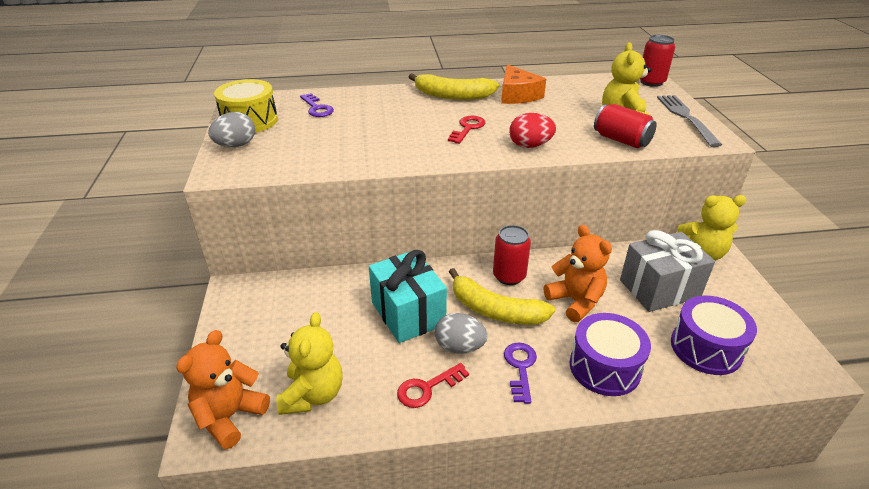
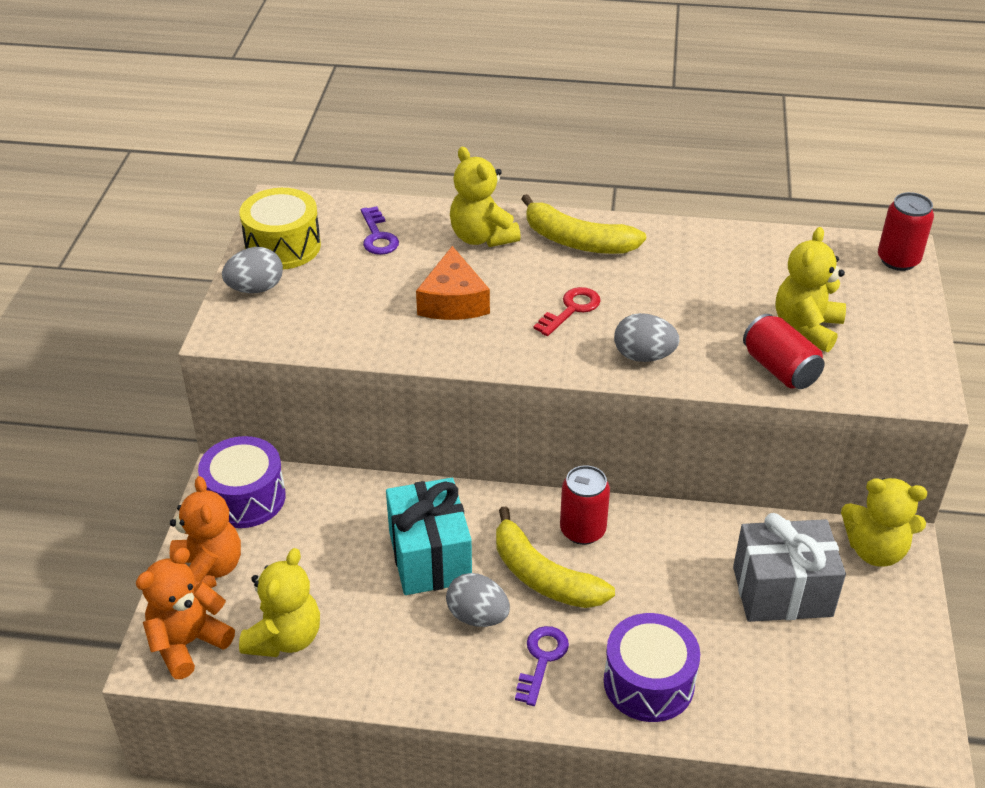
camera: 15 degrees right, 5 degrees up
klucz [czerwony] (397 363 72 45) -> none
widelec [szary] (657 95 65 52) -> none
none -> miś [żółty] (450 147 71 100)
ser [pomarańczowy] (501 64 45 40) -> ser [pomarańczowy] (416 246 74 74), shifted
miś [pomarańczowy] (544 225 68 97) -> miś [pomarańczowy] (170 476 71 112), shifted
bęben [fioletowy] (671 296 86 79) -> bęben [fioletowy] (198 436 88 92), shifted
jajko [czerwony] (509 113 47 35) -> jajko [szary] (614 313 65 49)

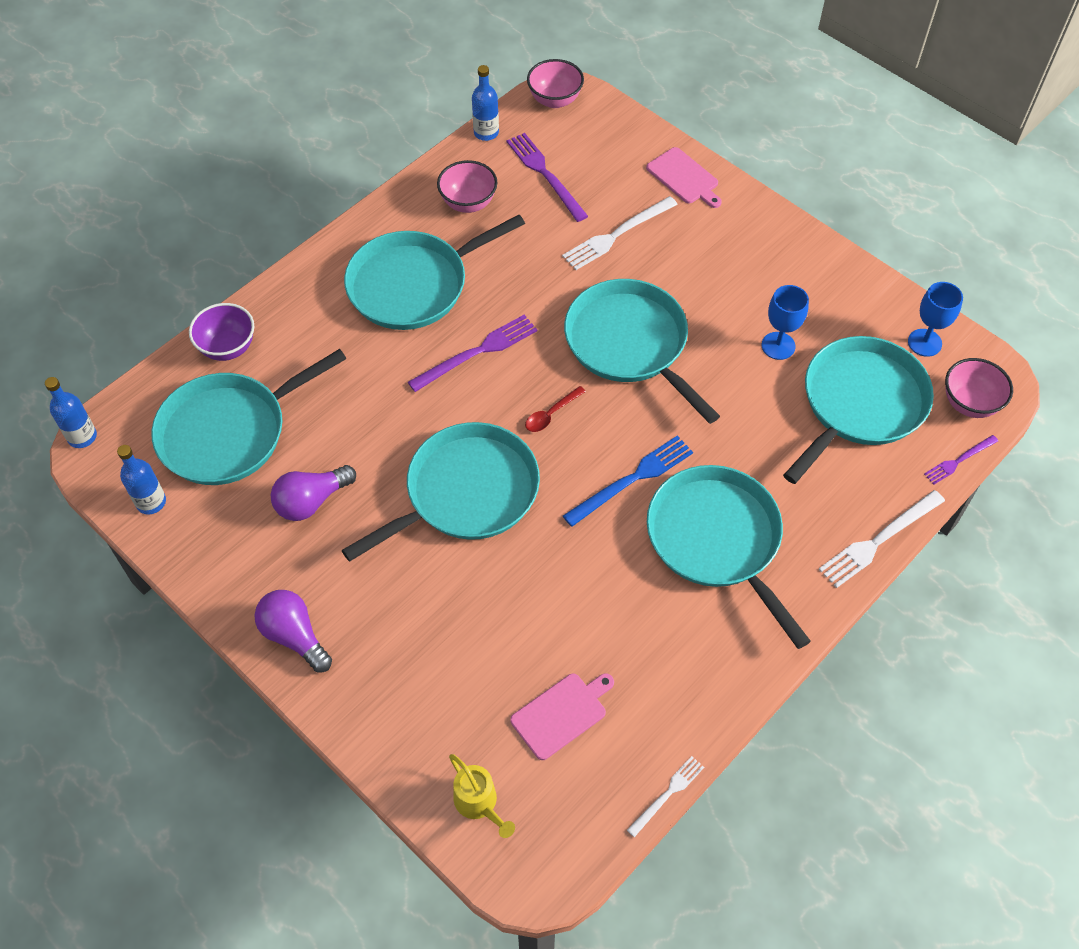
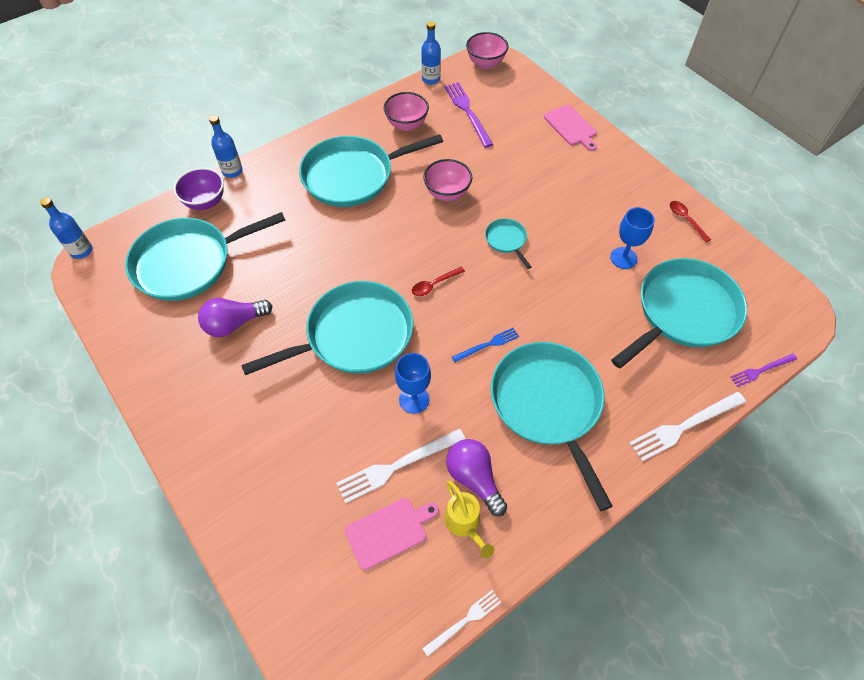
camera: 10 degrees right, 0 degrees up
widelec [fioletowy] (408 315 129 77) -> none
none -> łyżka [czerwony] (670 201 41 41)
butelka [niebieski] (117 445 49 69) -> butelka [niebieski] (209 115 34 63), shifted
żarówka [fioletowy] (255 590 77 83) -> żarówka [fioletowy] (446 439 61 77), shifted
konewka [żółty] (449 754 66 84) -> konewka [żółty] (444 481 51 77), shifted
widelec [biały] (562 196 116 74) -> widelec [biały] (336 429 129 74), shifted
kielich [niebieski] (908 282 55 75) -> kielich [niebieski] (395 353 36 61), shifted
miska [różowy] (945 358 68 60) -> miska [różowy] (423 159 49 42), shifted
widelec [niebieski] (563 435 130 92) -> widelec [niebieski] (452 328 67 34), x0.59
patelnia [turkusowy] (564 279 156 145) -> patelnia [turkusowy] (485 218 46 51), x0.44

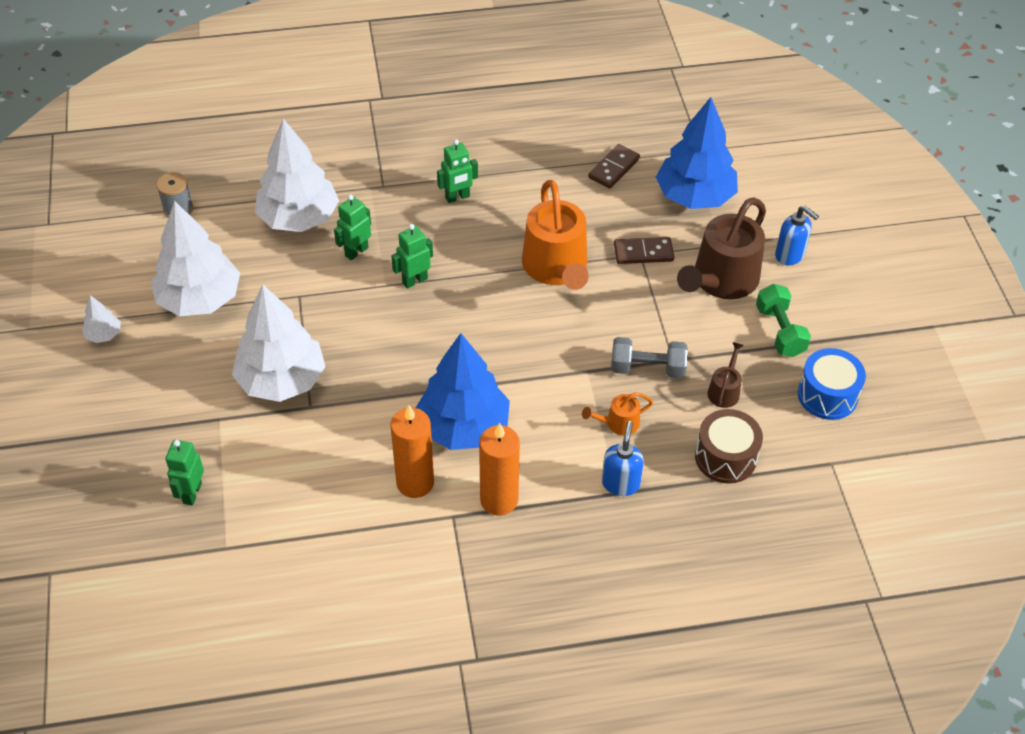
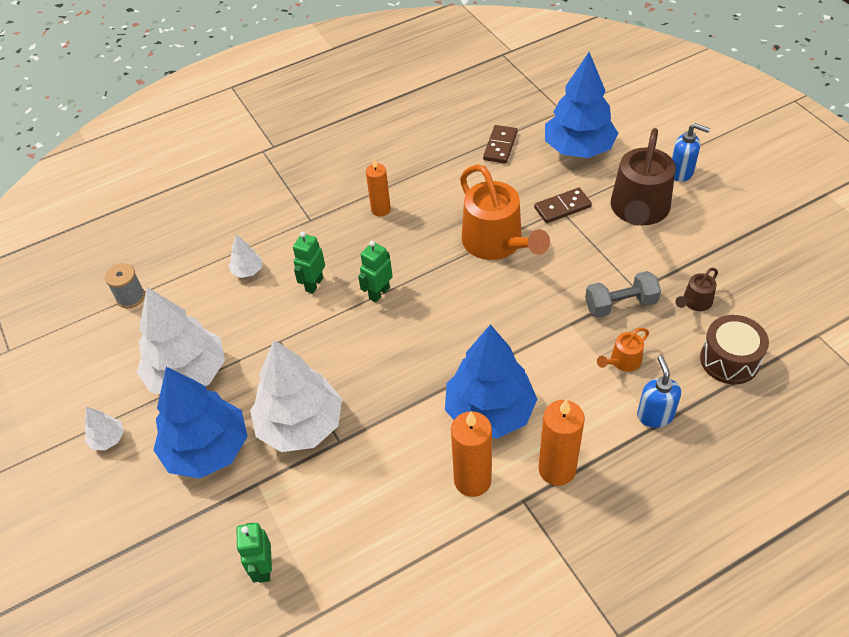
camera: 15 degrees left, 0 degrees up
hantel [zielony] (756 284 55 73) -> none
bęben [niebieski] (798 348 68 72) -> none
none -> drzewko [niebieski] (153 367 95 112)
robot [zielony] (437 139 41 64) -> świeca [pomarańczowy] (366 158 25 59)
konewka [brązowy] (707 342 37 66) -> konewka [brązowy] (676 268 42 43), 135 degrees counterclockwise
drzewko [biały] (255 119 84 113) -> drzewko [biały] (229 234 34 44), x0.43

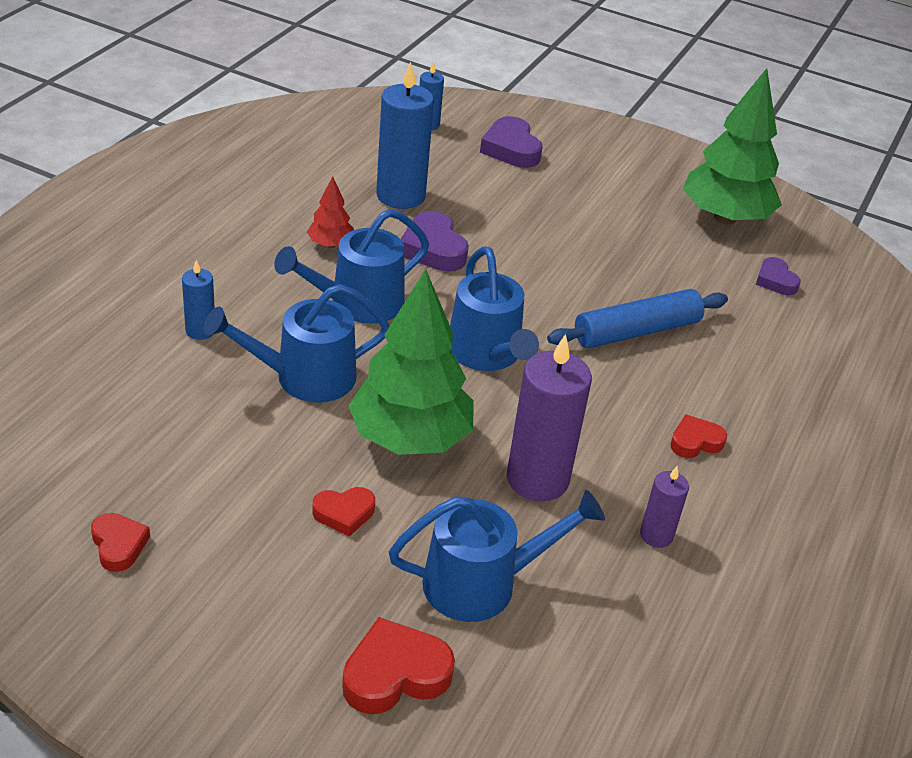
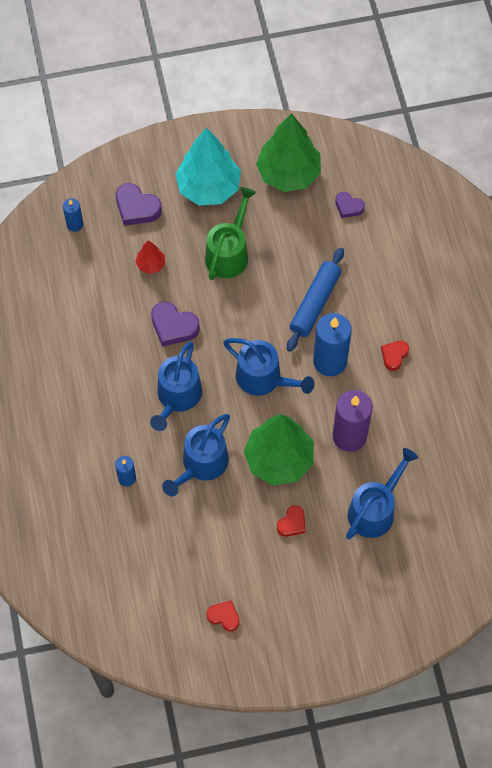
camera: 35 degrees left, 25 degrees up
serce [czerwony] (342 617 113 97) -> none
świeca [fioletowy] (640 466 49 82) -> none
none -> drzewko [turkusowy] (175 128 66 77)
none -> konewka [zielony] (205 187 51 93)
drzewko [czerwony] (307 176 47 72) -> drzewko [czerwony] (135 240 30 34), shifted
świeca [niebieski] (376 61 58 148) -> świeca [niebieski] (313 313 39 63), shifted

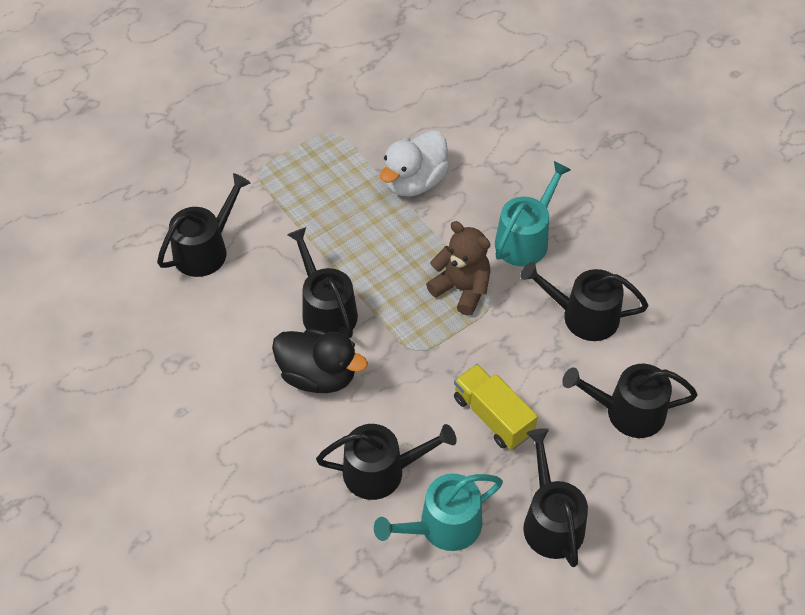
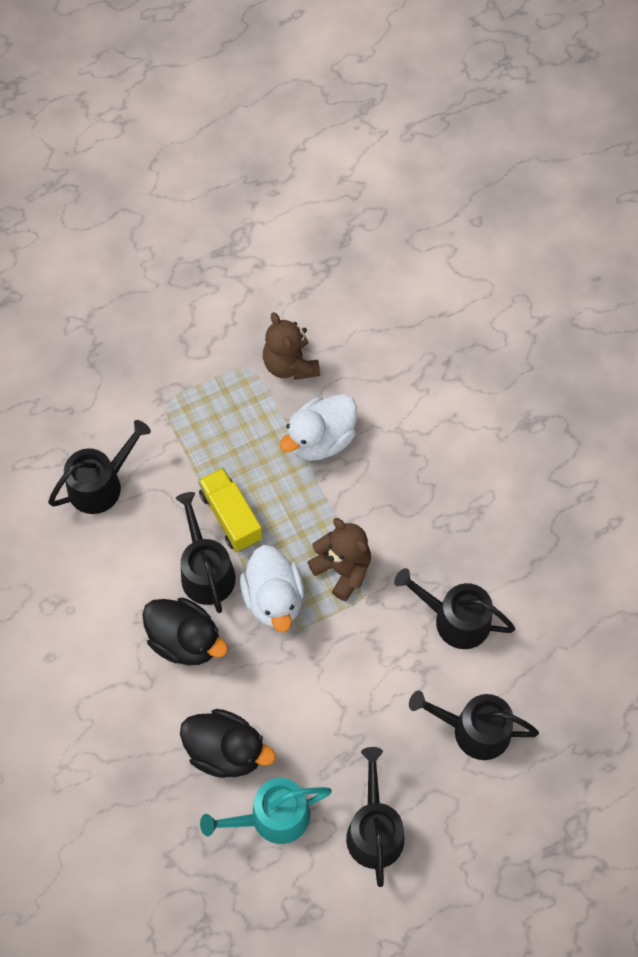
camera: 10 degrees right, 10 degrees up
konewka [turkusowy] (495 161 76 105) -> none
none -> kaczka [biały] (240 545 64 87)
none -> miś [brązowy] (263 312 57 68)
ciężarówka [żółty] (454 364 84 86) -> ciężarówka [żółty] (198 468 64 84), shifted
konewka [czarny] (316 424 141 76) -> kaczka [czarny] (180 709 96 69)

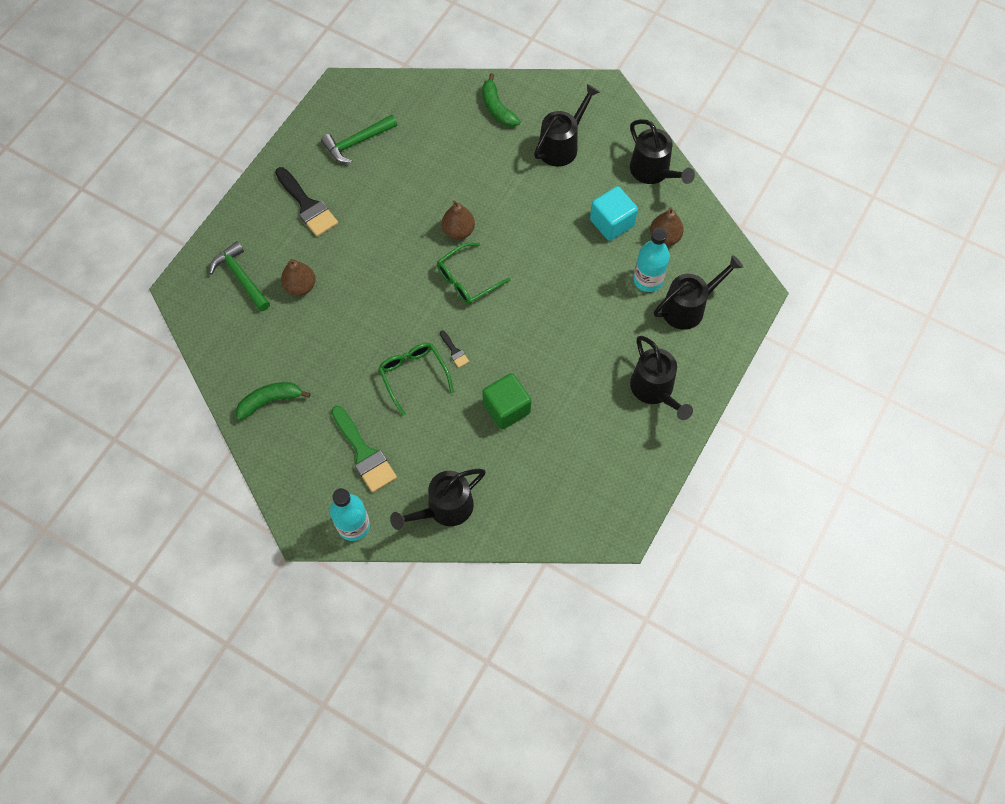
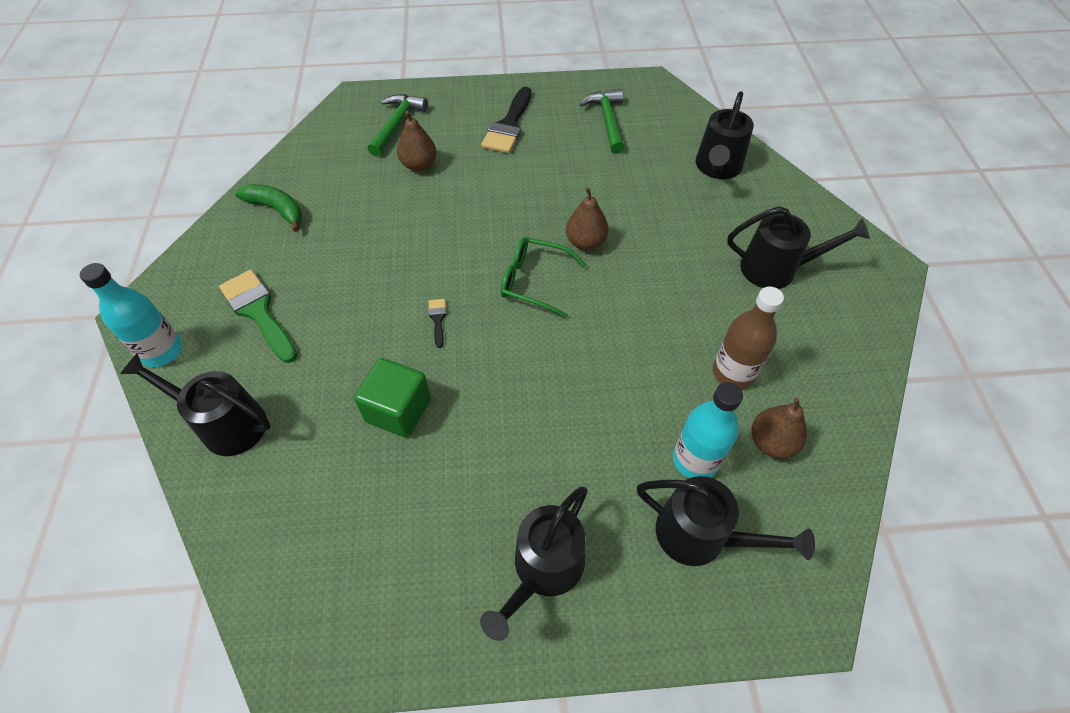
camera: 55 degrees right, 10 degrees down
okulary [zielony] (378 343 76 73) -> none
banan [zielony] (482 73 39 54) -> none
konewka [czarny] (630 119 65 65) -> konewka [czarny] (695 91 59 88), shifted
sześcian [turkusowy] (590 186 48 55) -> butelka [brązowy] (713 287 71 103)
młotek [zielony] (321 115 76 48) -> młotek [zielony] (580 89 45 65), 60 degrees clockwise
pędzel [zielony] (331 406 66 87) -> pędzel [zielony] (219 270 78 93), 120 degrees clockwise
pędzel [czarny] (440 331 29 37) -> pędzel [czarny] (428 299 19 49), 150 degrees clockwise

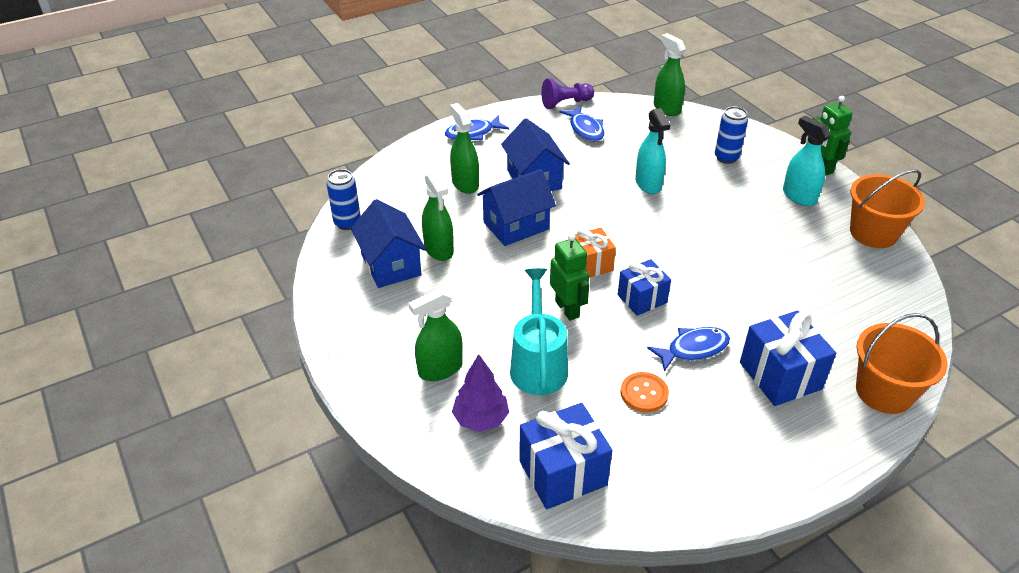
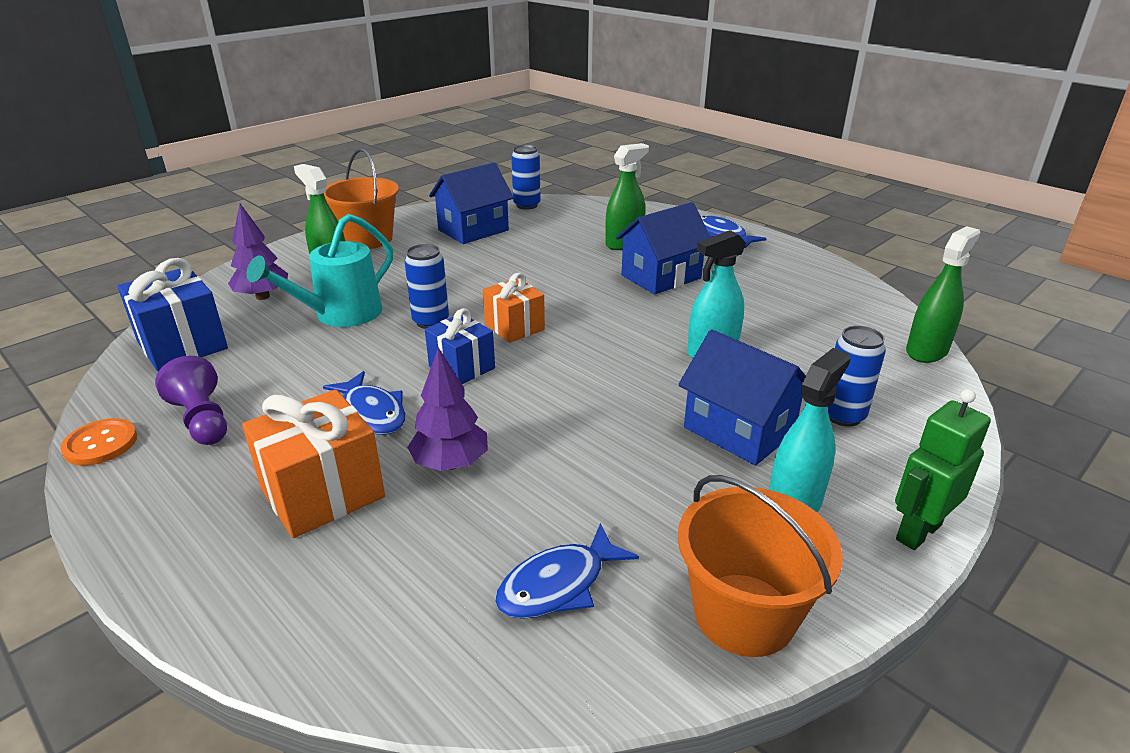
camera: 75 degrees right, 10 degrees down
spryskiwacz [zielony] (422 171 32 90) -> none
none -> drzewko [fioletowy] (407 347 81 124)
domek [niebieski] (477 169 79 77) -> domek [niebieski] (678 329 128 137), shifted
pionek [fioletowy] (541 78 53 31) -> pionek [fioletowy] (155 356 72 89), shifted
ryba [niebieski] (559 106 46 35) -> ryba [niebieski] (495 523 144 96), shifted
guzik [pomarańczowy] (621 372 48 40) -> guzik [pomarańczowy] (60 418 77 48), shifted
wiadro [pomarańczowy] (856 313 91 101) -> wiadro [pomarańczowy] (324 148 75 101), shifted
robot [zielony] (550 233 39 88) -> puszka [niebieski] (405 244 44 85)
prezent [niebieski] (740 311 96 95) -> prezent [pomarańczowy] (242 389 143 149)
konewka [turkusowy] (510 268 58 127) -> konewka [turkusowy] (247 214 146 113), 150 degrees clockwise

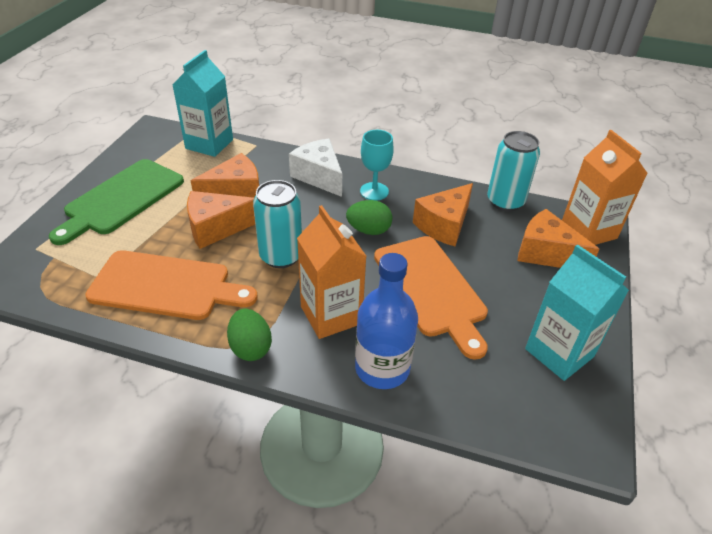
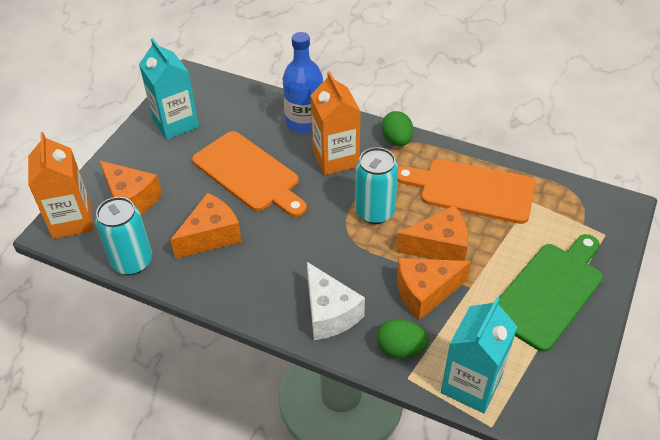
camera: 170 degrees left, 5 degrees up
kielich [turkusowy] (360 130 34 71) -> none
jajko [zielony] (346 200 46 35) -> jajko [zielony] (377 319 52 39), shifted
deska do krojenia [pomarańczowy] (374 236 114 124) -> deska do krojenia [pomarańczowy] (192 131 115 86), 150 degrees clockwise

